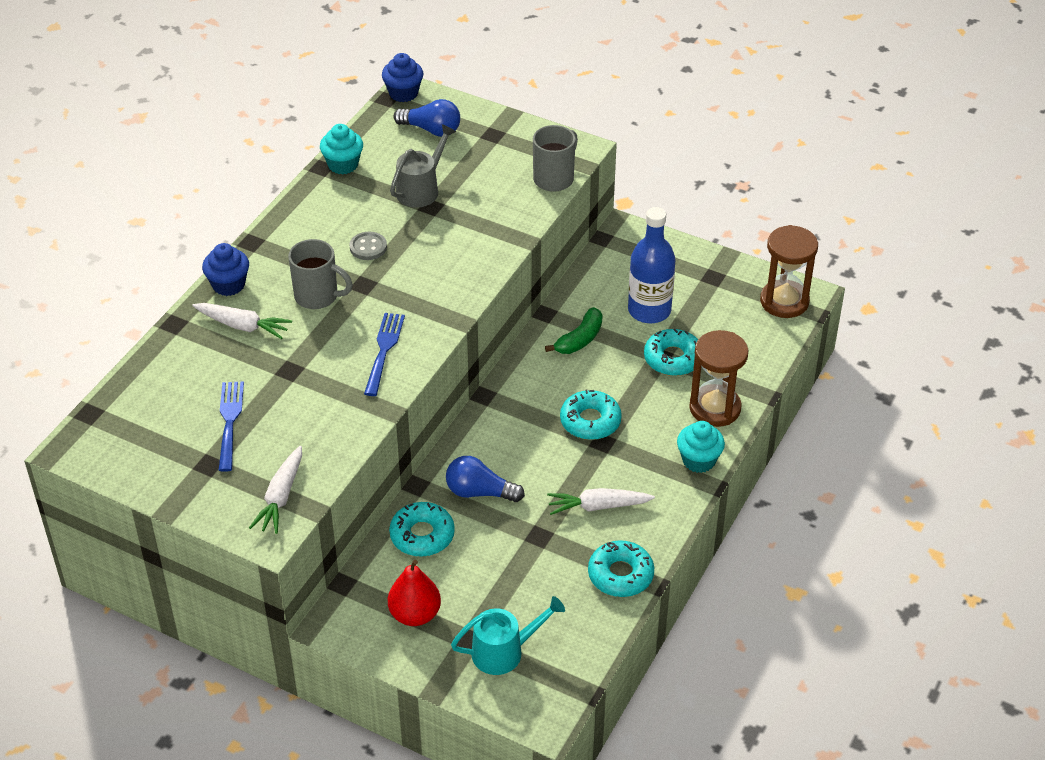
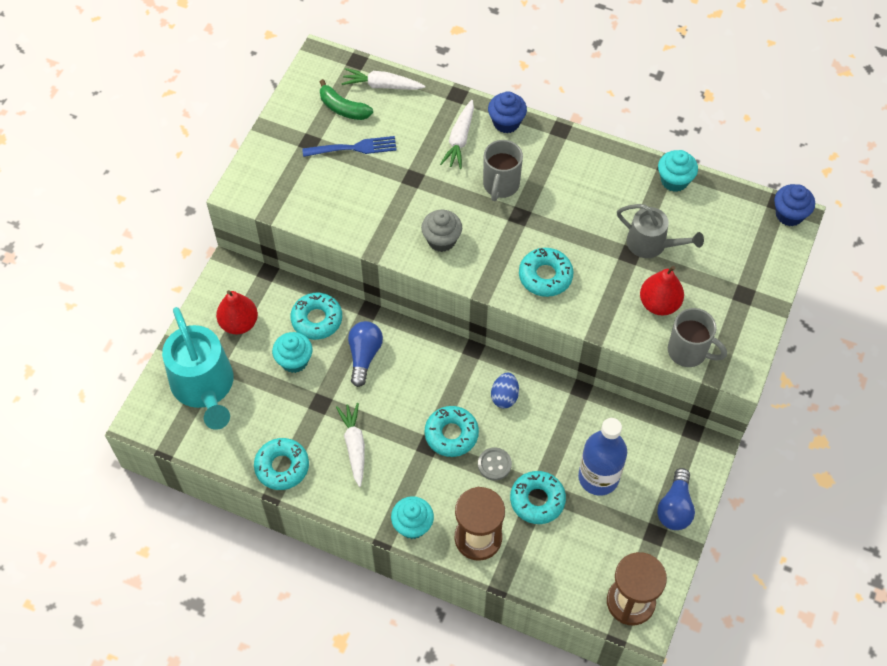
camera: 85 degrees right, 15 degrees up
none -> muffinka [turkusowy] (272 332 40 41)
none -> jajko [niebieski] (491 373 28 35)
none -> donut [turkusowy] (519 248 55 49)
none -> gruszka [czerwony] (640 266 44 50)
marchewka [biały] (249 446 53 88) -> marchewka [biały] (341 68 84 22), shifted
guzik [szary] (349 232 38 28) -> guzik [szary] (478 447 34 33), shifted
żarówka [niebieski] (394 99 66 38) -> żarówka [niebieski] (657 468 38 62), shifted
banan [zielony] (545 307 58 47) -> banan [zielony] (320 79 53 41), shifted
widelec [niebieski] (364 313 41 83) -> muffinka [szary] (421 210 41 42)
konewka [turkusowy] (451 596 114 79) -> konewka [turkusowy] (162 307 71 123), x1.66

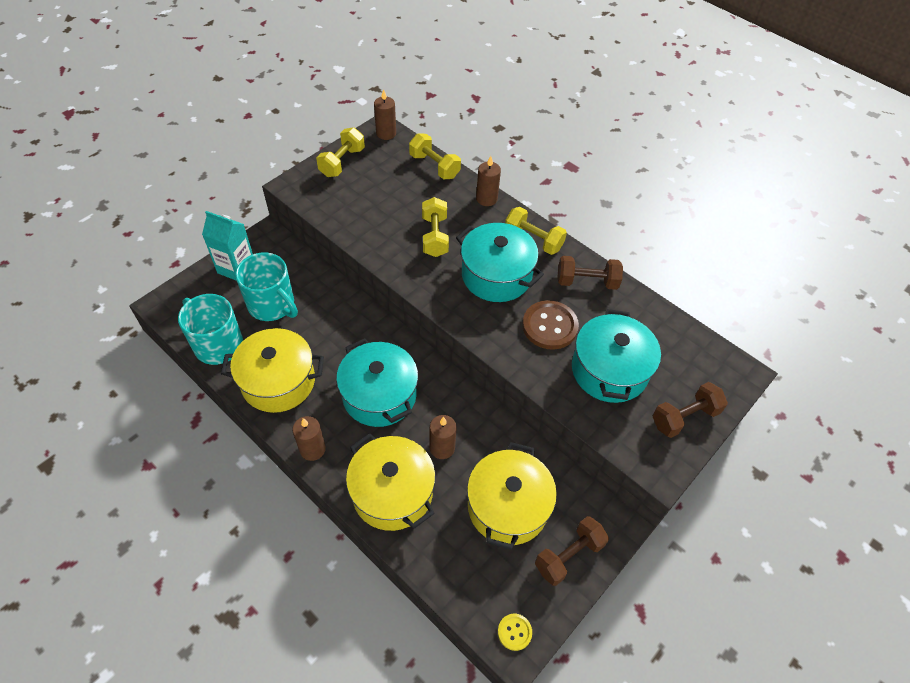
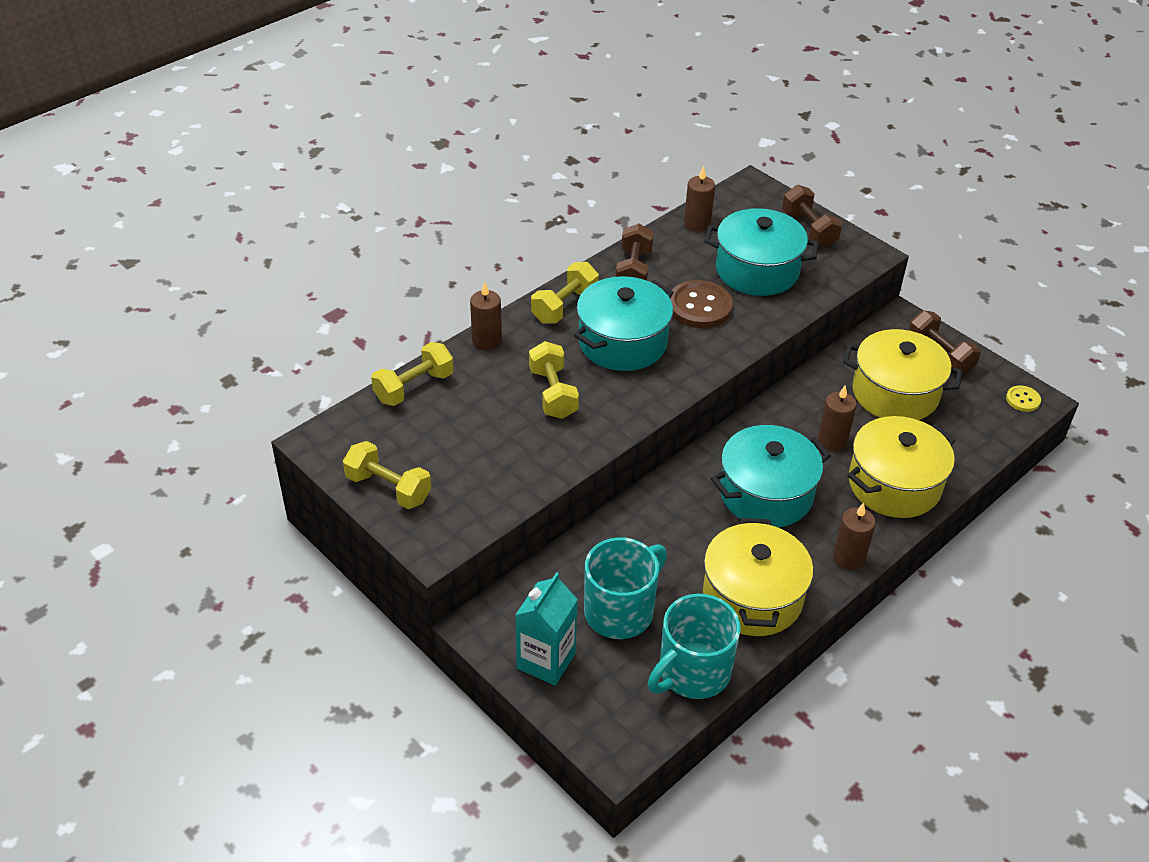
camera: 85 degrees left, 10 degrees down
świeca [brązowy] (374 89 22 51) -> świeca [brązowy] (684 166 31 66), shifted
hantel [żółty] (422 197 27 60) -> hantel [żółty] (529 341 50 78), 75 degrees clockwise

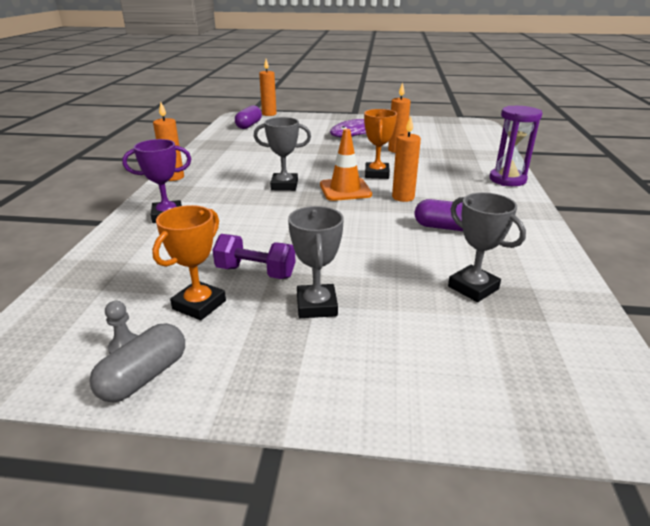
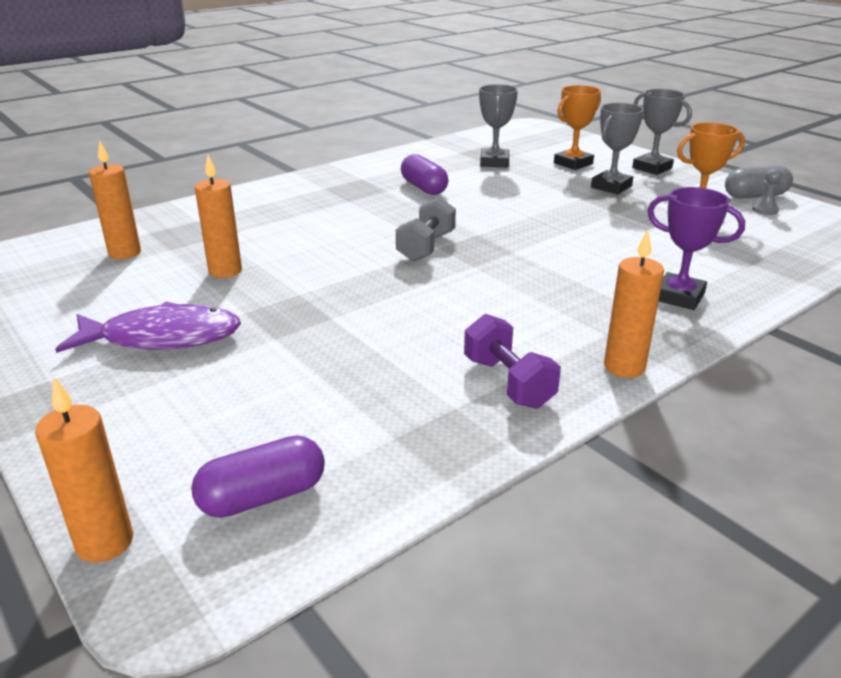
camera: 135 degrees left, 0 degrees up
klepsydra [fioletowy] (489 106 53 80) -> none
hantel [fioletowy] (213 234 82 45) -> hantel [fioletowy] (464 314 97 95), shifted
puchar [szary] (254 117 57 74) -> puchar [szary] (632 89 60 86), shifted
puchar [pomarańczowy] (364 109 33 70) -> puchar [pomarańczowy] (554 85 47 85), shifted
świeca [pomarańczowy] (392 116 29 86) -> świeca [pomarańczowy] (89 140 52 119), shifted
pachołek [pomarańczowy] (320 129 52 72) -> hantel [szary] (396 197 60 65)

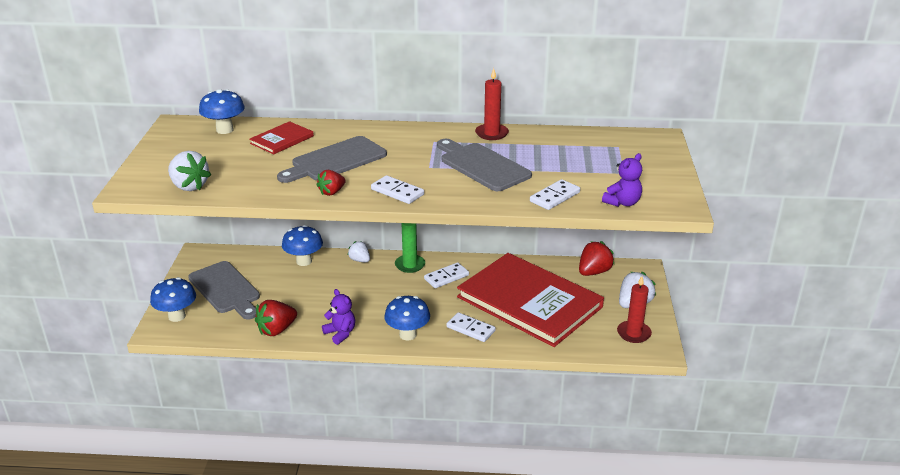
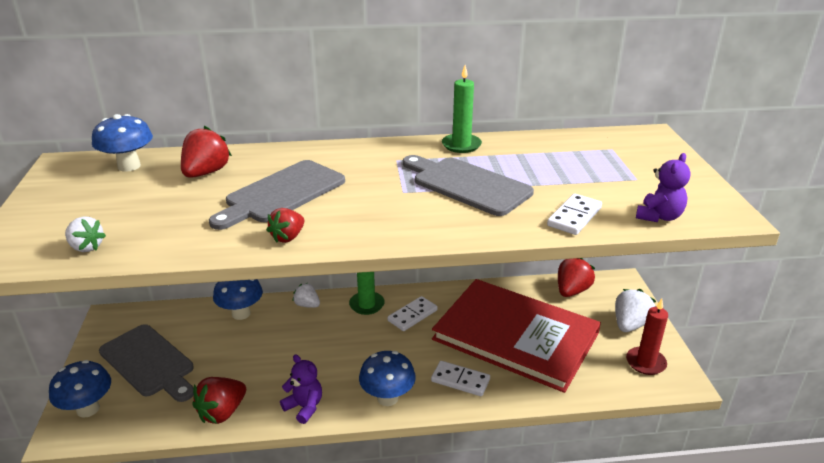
camera: 10 degrees left, 0 degrees up
kostka domina [biały] (371 175 53 29) -> none
książka [czerwony] (250 121 64 33) -> truskawka [czerwony] (181 126 51 52)
świeca [czerwony] (475 68 34 72) -> świeca [zielony] (442 65 40 88)
truskawka [biały] (168 151 43 40) -> truskawka [biały] (65 217 41 35), x0.64

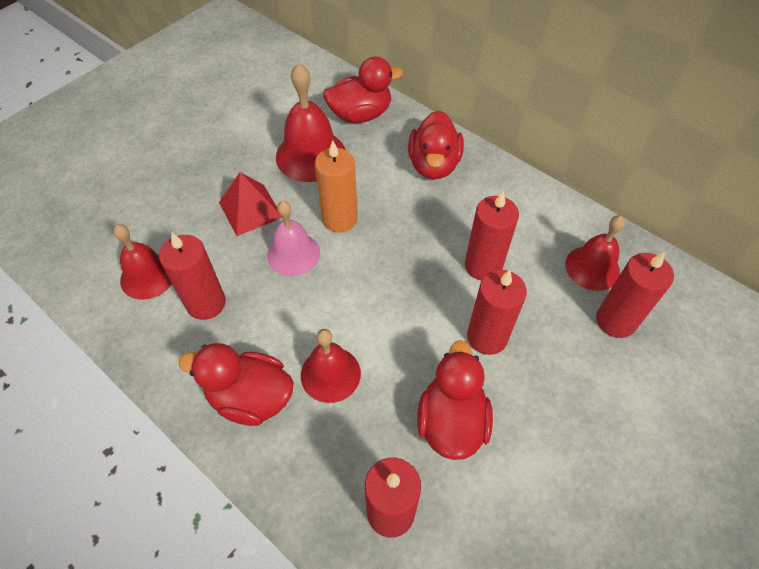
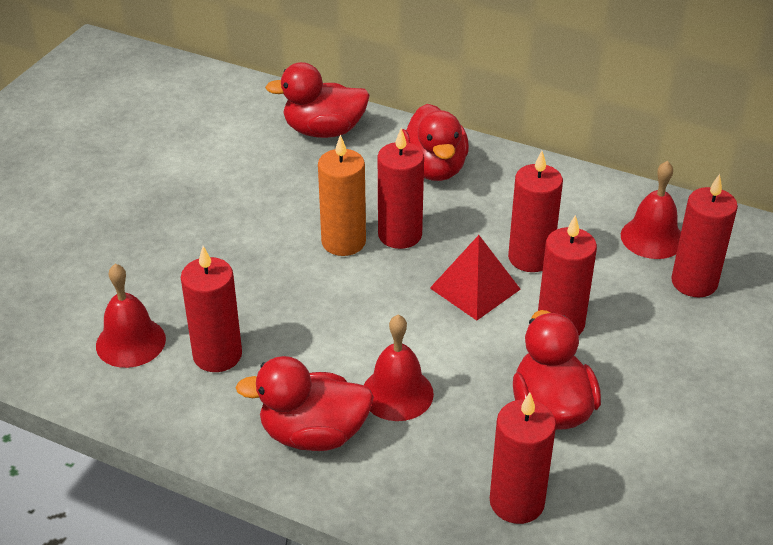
camera: 15 degrees left, 15 degrees down
dzwonek [różowy] (267 201 53 75) -> none
dzwonek [czerwony] (276 63 70 119) -> none
none -> świeca [czerwony] (378 128 46 121)
piramida [czerwony] (219 172 63 64) -> piramida [czerwony] (430 235 91 85), shifted
kaczka [czerwony] (323 56 80 67) -> kaczka [czerwony] (265 62 105 76), 150 degrees counterclockwise

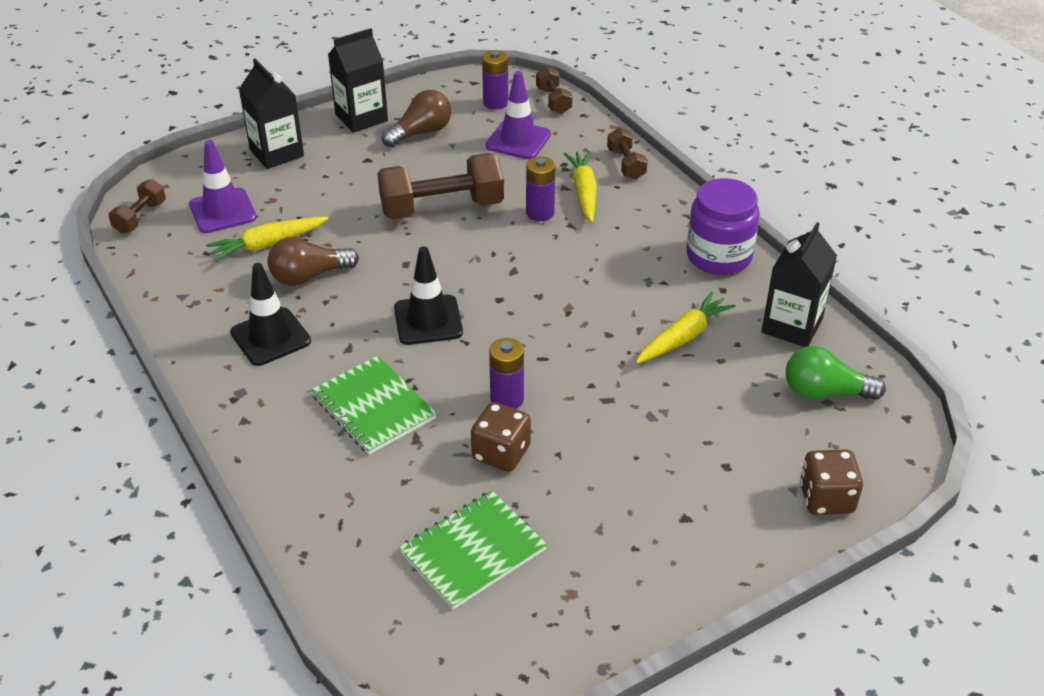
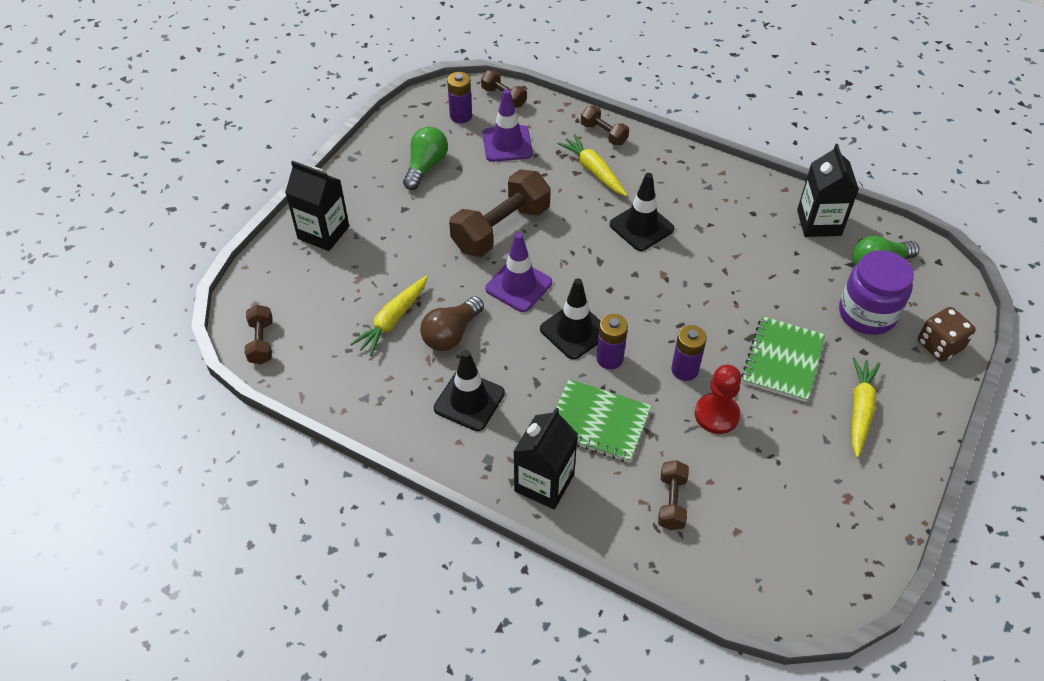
camera: 30 degrees left, 10 degrees up
none -> pachołek [czarny] (610 173 64 78)
none -> hantel [brązowy] (658 460 31 70)
pachołek [fioletowy] (189 140 68 93) -> pachołek [fioletowy] (485 232 67 80), shifted
karton mleka [czarny] (328 28 60 105) -> karton mleka [czarny] (513 407 65 103), shifted
zeszyt [zielony] (399 491 148 119) -> zeszyt [zielony] (741 316 84 86), shifted
bateria [fioletowy] (526 156 29 65) -> bateria [fioletowy] (596 314 32 56), shifted
marchewka [żółty] (636 292 100 72) -> marchewka [żółty] (852 357 28 101), shifted
słoik [fioletowy] (687 178 73 97) -> słoik [fioletowy] (839 250 75 85), shifted
kostka do gry [brązowy] (471 402 60 70) -> pionek [czerwony] (695 365 46 69)
żarówka [brązowy] (382 90 69 57) -> żarówka [zielony] (403 127 45 63)

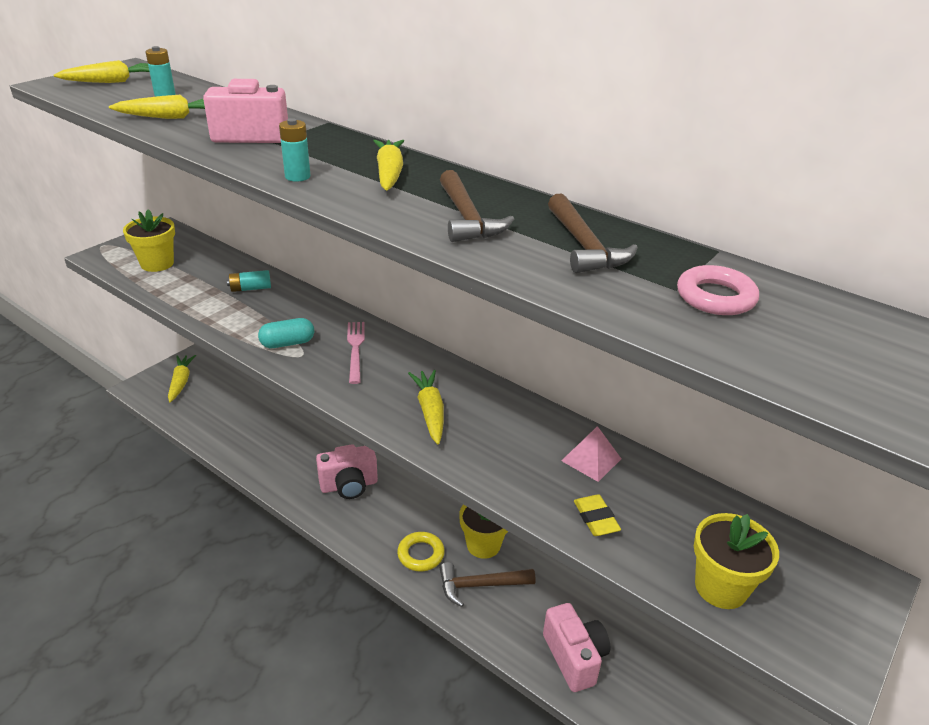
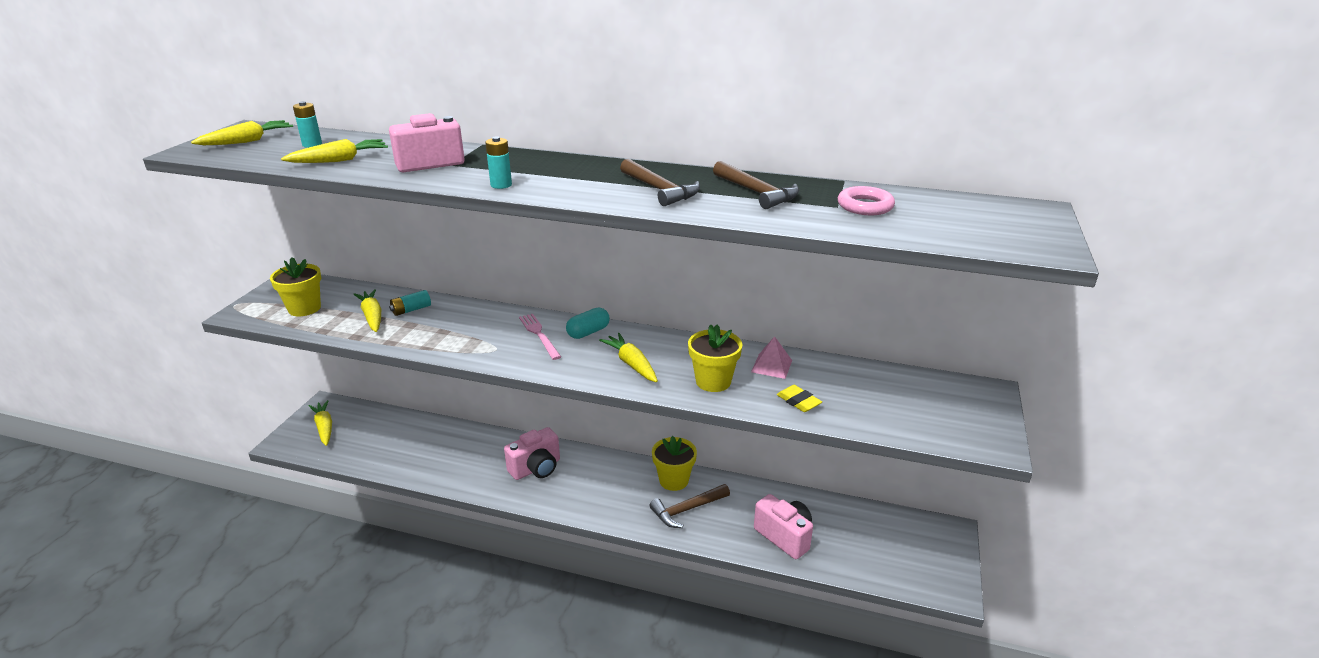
camera: 20 degrees left, 5 degrees down
pierścień [żółty] (397 532 48 39) -> none
kapsułka [turkusowy] (258 318 56 30) -> kapsułka [turkusowy] (566 307 44 32), shifted
marchewka [żółty] (373 140 31 51) -> marchewka [żółty] (353 289 28 43), shifted
doniczka [żółty] (694 513 85 96) -> doniczka [żółty] (688 324 55 68), shifted

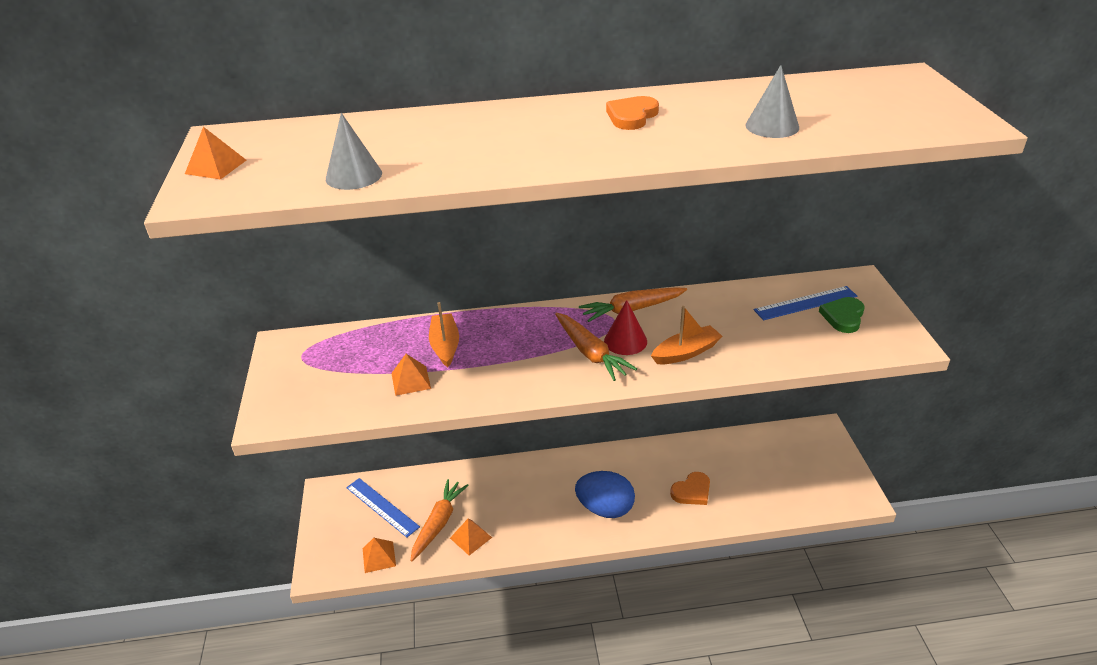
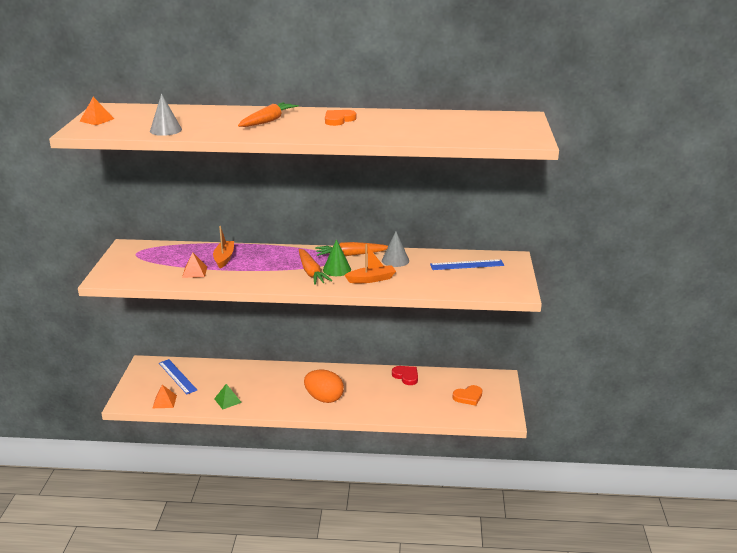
camera: 10 degrees right, 10 degrees down
serce [zielony] (819 297 46 36) -> none
none -> serce [czerwony] (392 366 26 19)
marchewka [pomarańczowy] (410 479 59 83) -> marchewka [pomarańczowy] (238 102 61 25), shifted
serce [pomarańczowy] (670 472 40 33) -> serce [pomarańczowy] (452 385 30 21), shifted
stożek [szary] (745 65 54 73) -> stożek [szary] (382 231 27 36), shifted
piramida [pomarańczowy] (450 518 42 38) -> piramida [zielony] (214 384 28 25)
jajko [niebieski] (575 471 60 47) -> jajko [pomarańczowy] (304 370 40 33)
stożek [czerwony] (604 300 43 55) -> stożek [zielony] (323 239 28 37)

